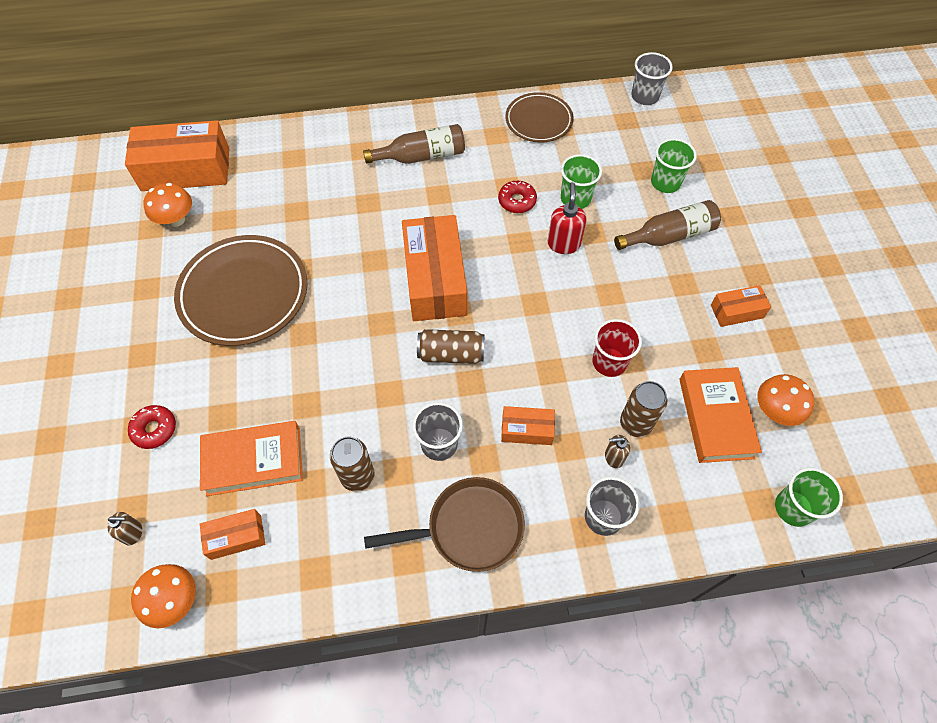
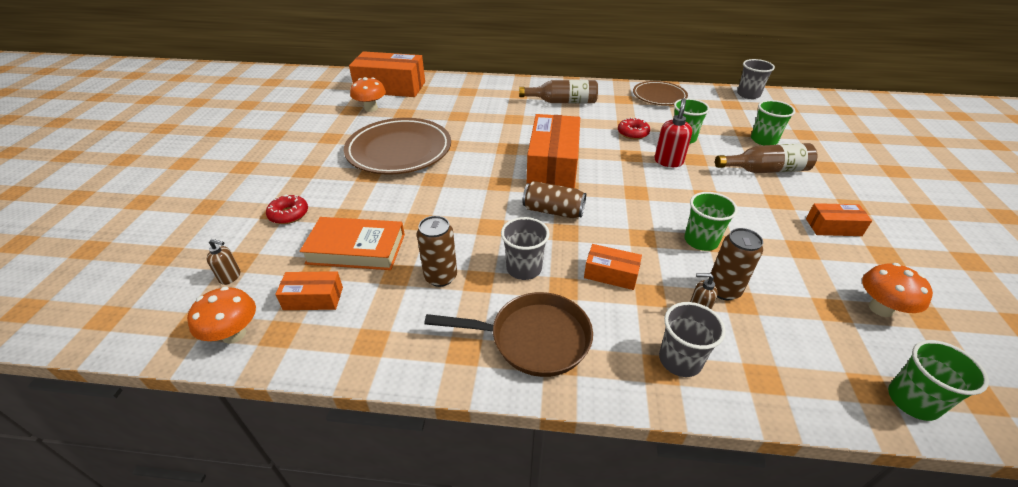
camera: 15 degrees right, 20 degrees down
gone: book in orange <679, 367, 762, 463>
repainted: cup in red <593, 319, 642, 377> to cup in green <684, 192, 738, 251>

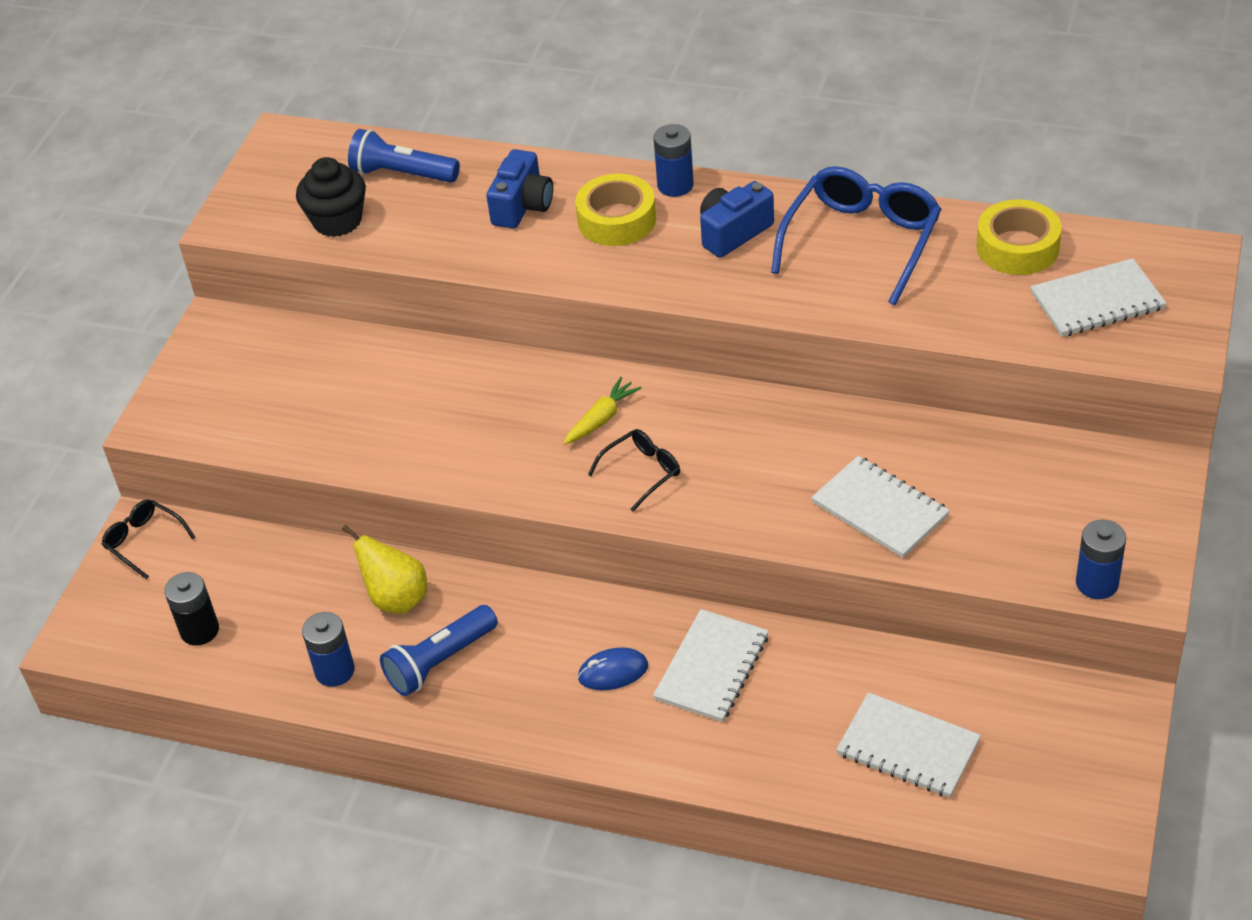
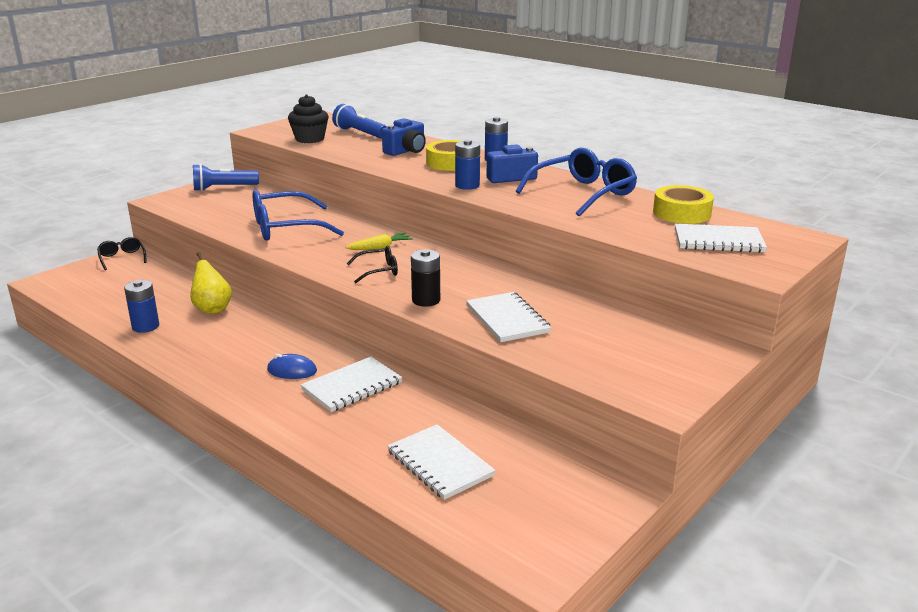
camera: 20 degrees right, 20 degrees down
new: glasses in blue <252, 190, 344, 241>
shifted: battery in black <164, 572, 219, 646> to <411, 249, 440, 307>; flashlight in blue <380, 605, 498, 696> to <193, 164, 259, 191>; battery in blue <1076, 519, 1126, 599> to <455, 140, 480, 190>

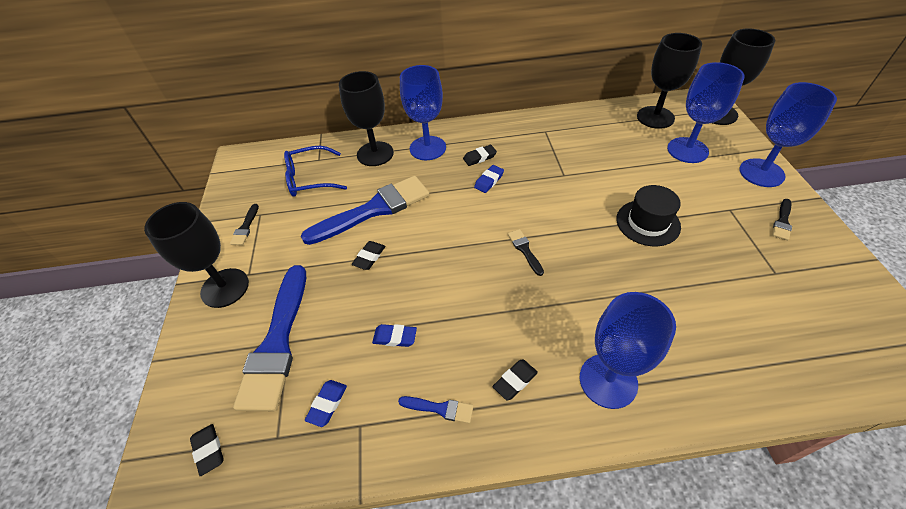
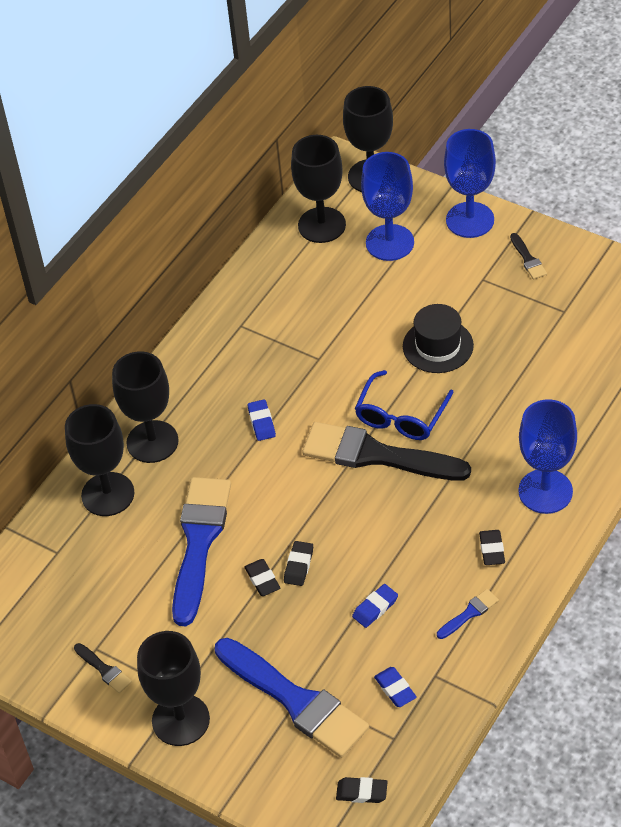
camera: 50 degrees left, 0 degrees up
shifted: glasses in blue <284, 146, 347, 197> to <355, 370, 454, 440>; eraser in black <463, 145, 497, 166> to <284, 541, 313, 586>
repainted: goblet in blue <400, 65, 446, 160> to goblet in black <112, 351, 179, 463>
scaled: brush in black <508, 229, 544, 276> = <303, 422, 471, 481> x2.42

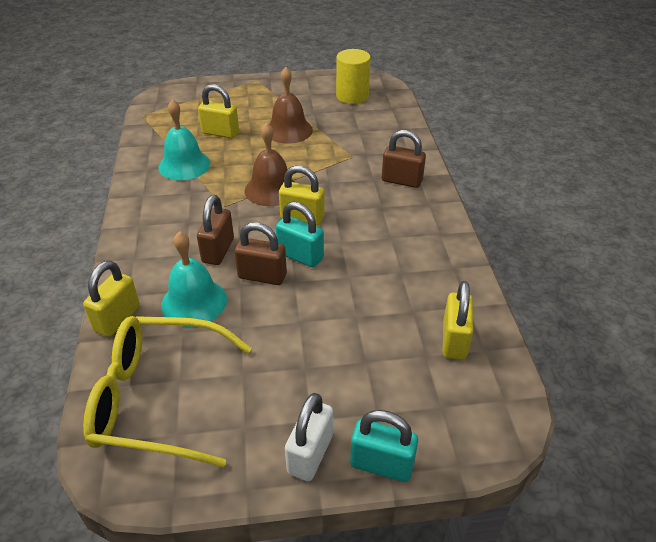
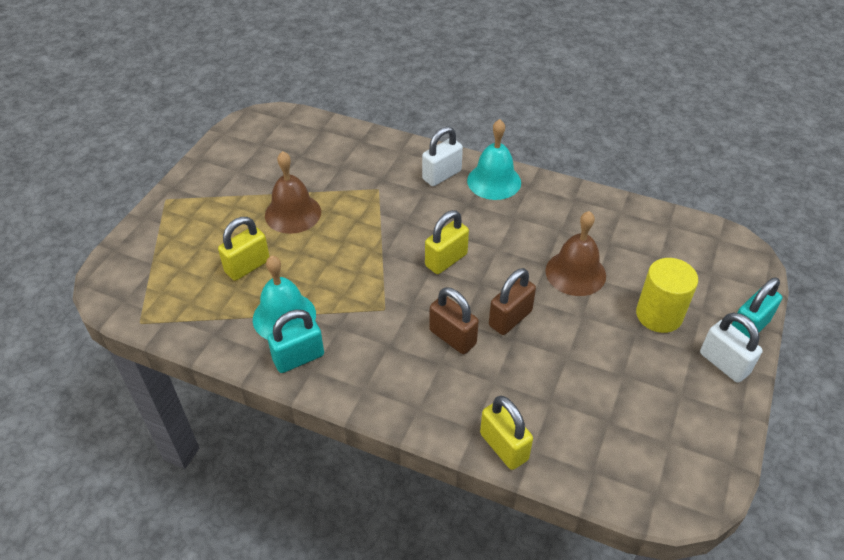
camera: 60 degrees left, 5 degrees up
gone: glasses in yellow <83, 316, 252, 468>; padlock in yellow <443, 281, 473, 360>
shifted: bell in turquoise <161, 231, 227, 327> to <467, 119, 521, 200>; bell in brown <244, 122, 296, 206> to <545, 211, 606, 296>; padlock in turquoise <276, 202, 324, 267> to <268, 310, 324, 373>; cylinder in yellow <336, 49, 371, 104> to <636, 258, 698, 333>
repainted: padlock in brown <382, 130, 426, 188> to padlock in white <422, 126, 463, 186>

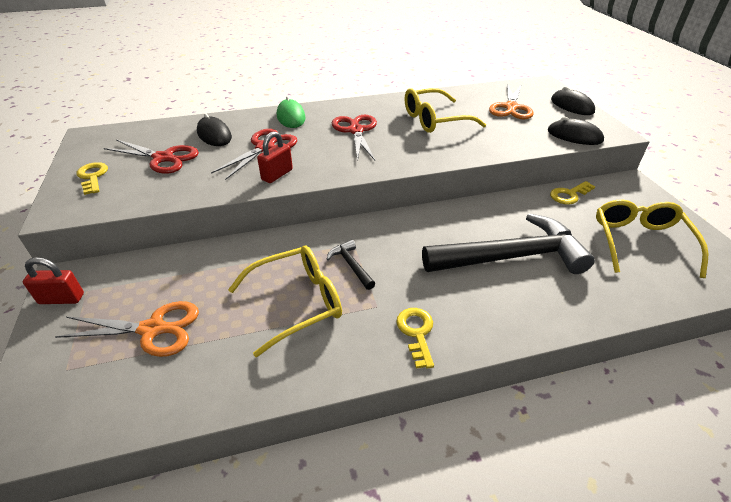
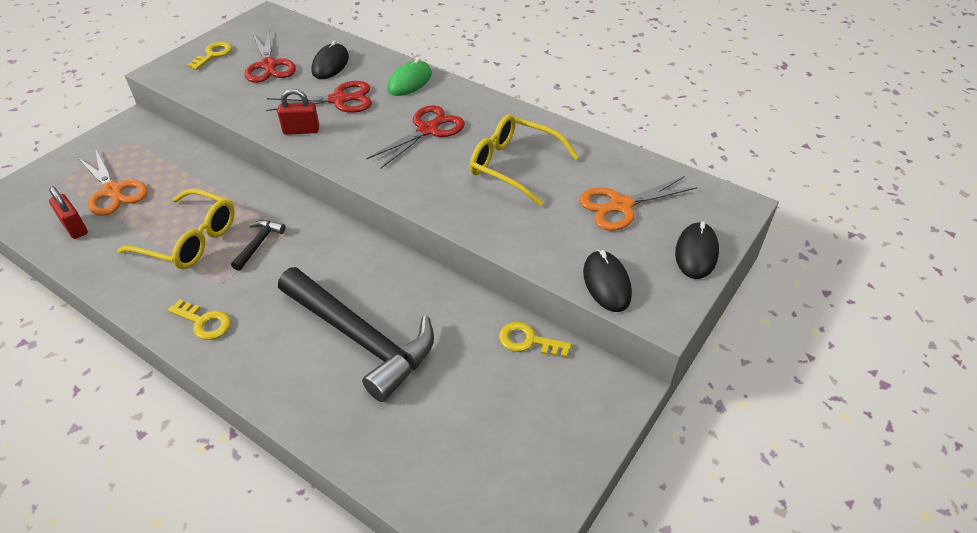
camera: 50 degrees right, 5 degrees up
gone: glasses in yellow <596, 199, 709, 278>
shifted: padlock in red <23, 257, 84, 304> to <49, 187, 88, 239>
rotated: key in yellow <396, 308, 434, 369> = <168, 299, 231, 340> 75 degrees clockwise

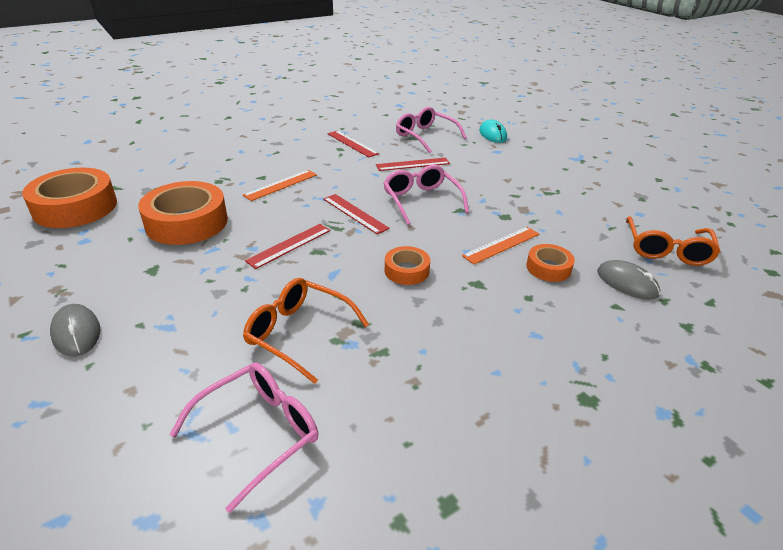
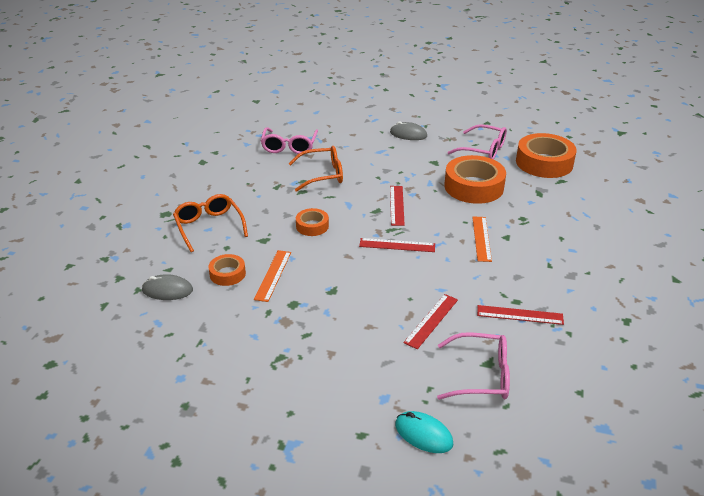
camera: 140 degrees right, 0 degrees up
shifted: glasses in pink <383, 165, 469, 225> to <447, 124, 507, 159>; glasses in orange <626, 216, 721, 266> to <173, 194, 248, 252>

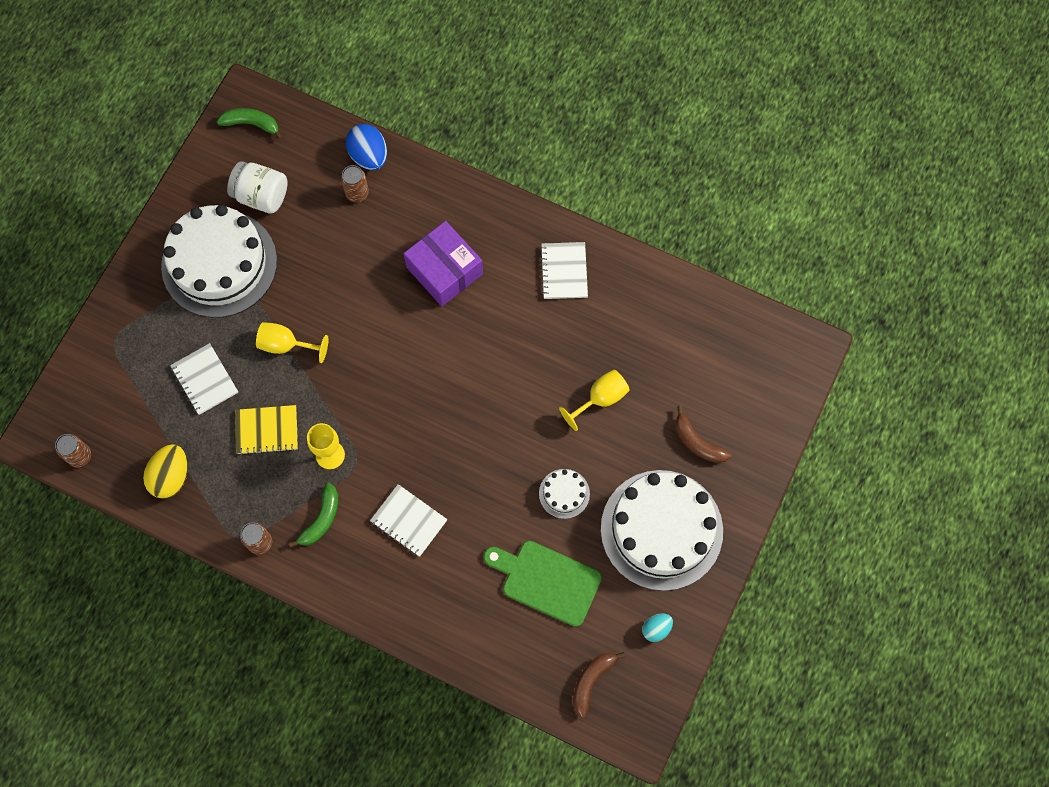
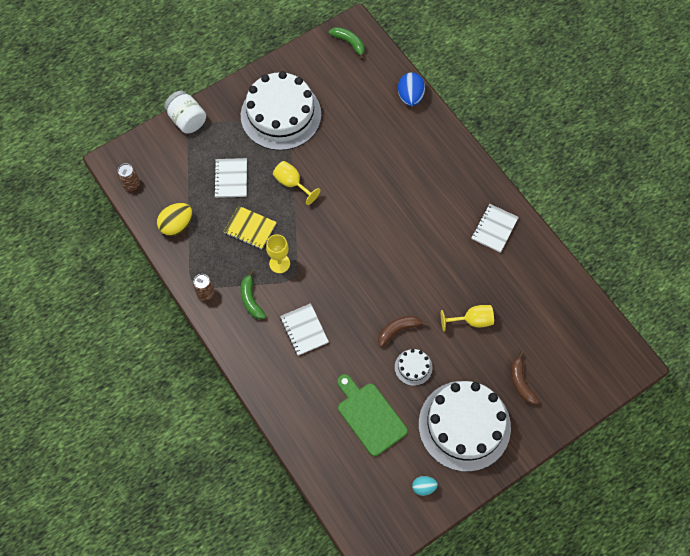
camera: 30 degrees right, 5 degrees down
gone: can in brown <341, 165, 369, 202>; box in purple <404, 221, 483, 306>
shifted: jar in white <227, 161, 287, 214> to <164, 91, 206, 134>; banana in brown <573, 652, 625, 718> to <378, 316, 428, 347>
rotated: banana in green <289, 482, 338, 548> = <240, 270, 266, 319> 105 degrees clockwise

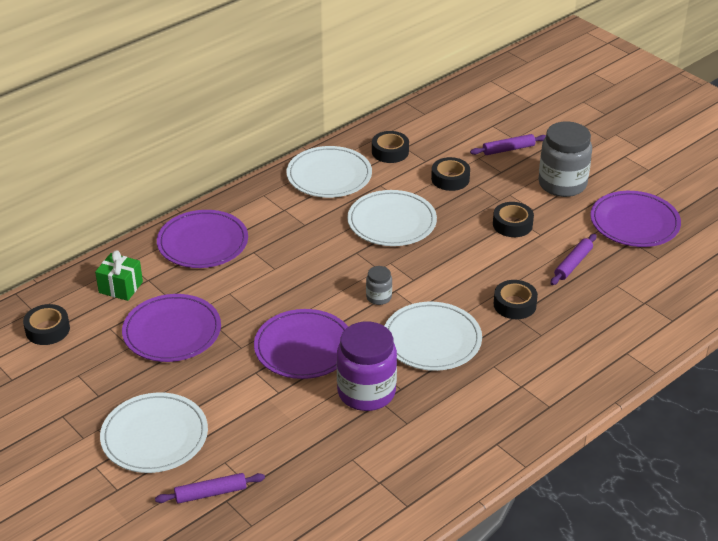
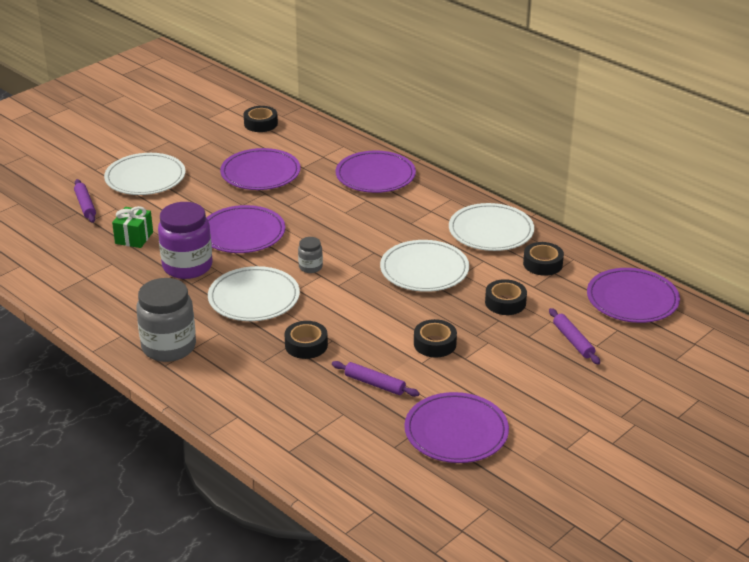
camera: 85 degrees right, 5 degrees down
new: plate in purple <587, 268, 680, 323>
shifted: gift in green <95, 250, 143, 301> to <112, 206, 153, 248>; jar in grey <538, 121, 592, 197> to <136, 278, 196, 362>

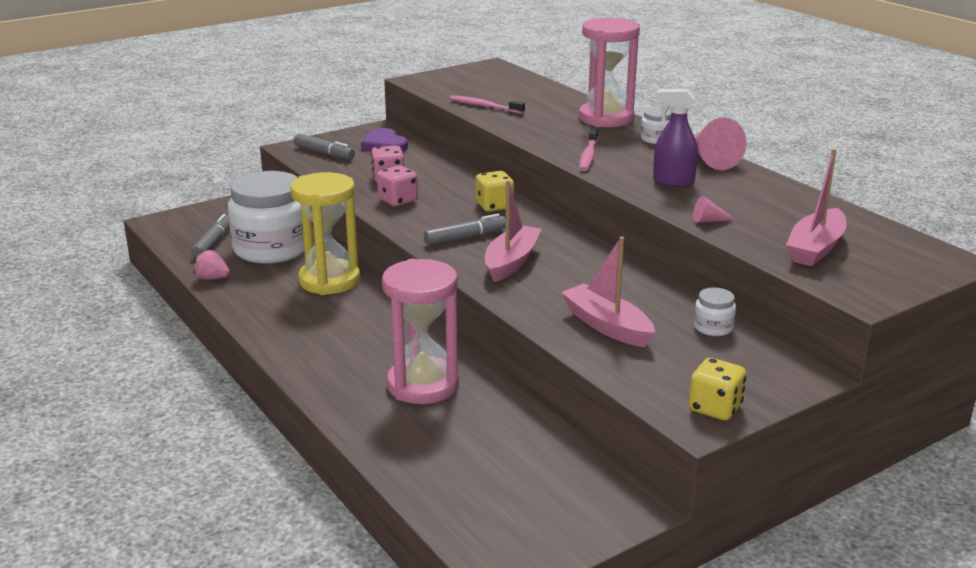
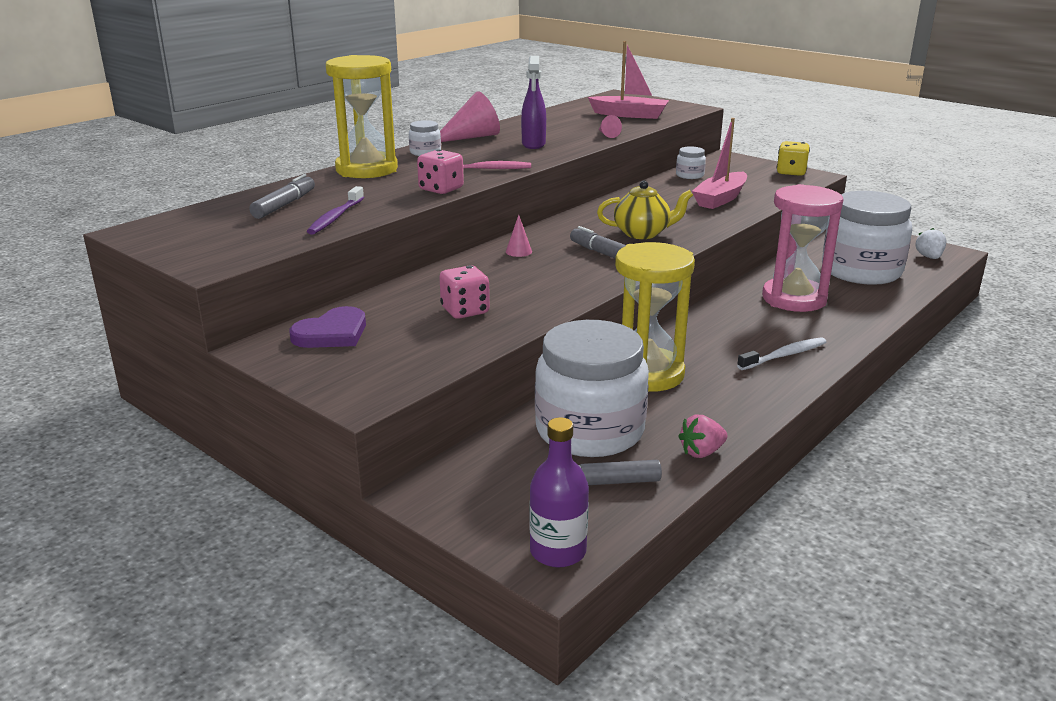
camera: 105 degrees left, 0 degrees up
new: bottle in purple <529, 417, 589, 567>; toothbrush in white <737, 337, 826, 370>; jar in white <822, 191, 912, 285>; strawberry in white <915, 228, 946, 259>
shifted: marker in grey <294, 133, 355, 160> to <249, 174, 315, 219>; dice in pink <377, 165, 418, 206> to <417, 149, 464, 194>
swapped: dice in yellow <476, 171, 514, 212> to cone in pink <506, 215, 532, 257>; boat in pink <485, 180, 541, 282> to teapot in yellow <597, 181, 693, 239>
repainted: toothbrush in pink <450, 96, 525, 114> to toothbrush in purple <307, 186, 364, 235>; hourglass in pink <579, 18, 640, 127> to hourglass in yellow <326, 55, 398, 178>
rotated: strawberry in pink <193, 250, 230, 280> = <678, 415, 728, 458> 60 degrees clockwise

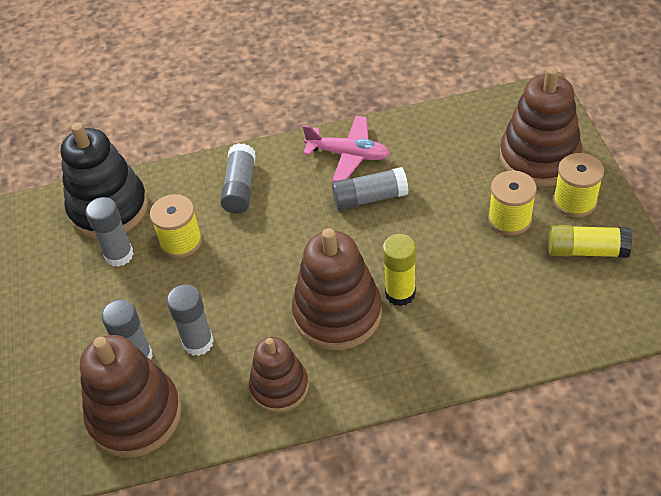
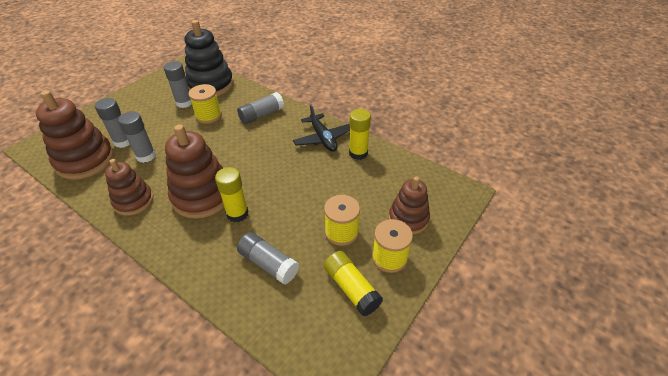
camera: 45 degrees right, 5 degrees down
new: glue stick in yellow <349, 109, 371, 160>
shifted: glue stick in grey <332, 167, 408, 210> to <237, 232, 299, 284>
repainted: plane in pink <303, 116, 390, 182> to plane in black <293, 105, 350, 152>
scaled: stacking toy in brown <500, 67, 582, 187> = <389, 176, 430, 234> x0.63

